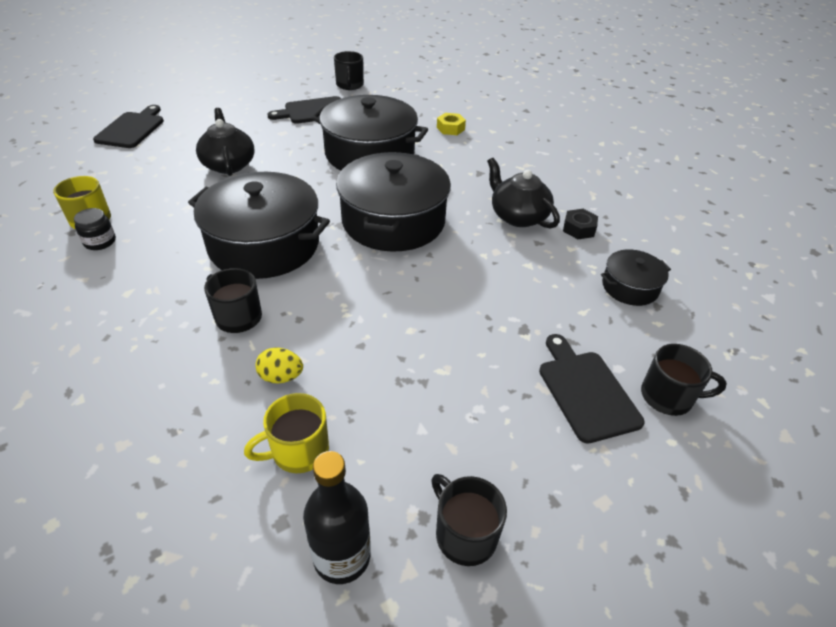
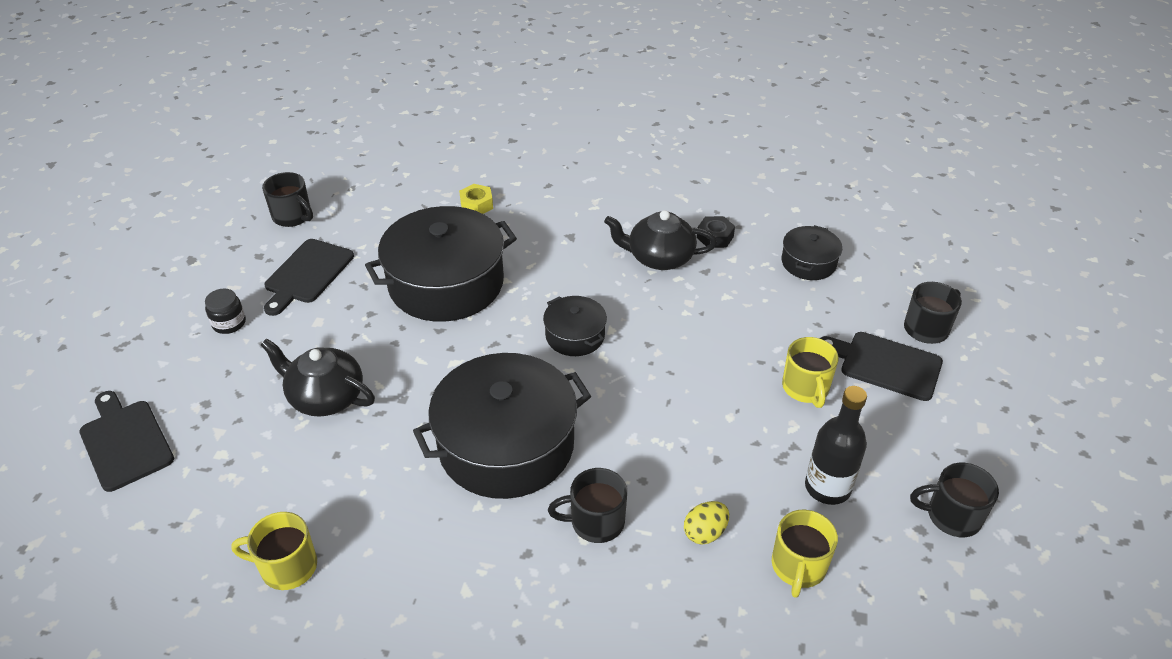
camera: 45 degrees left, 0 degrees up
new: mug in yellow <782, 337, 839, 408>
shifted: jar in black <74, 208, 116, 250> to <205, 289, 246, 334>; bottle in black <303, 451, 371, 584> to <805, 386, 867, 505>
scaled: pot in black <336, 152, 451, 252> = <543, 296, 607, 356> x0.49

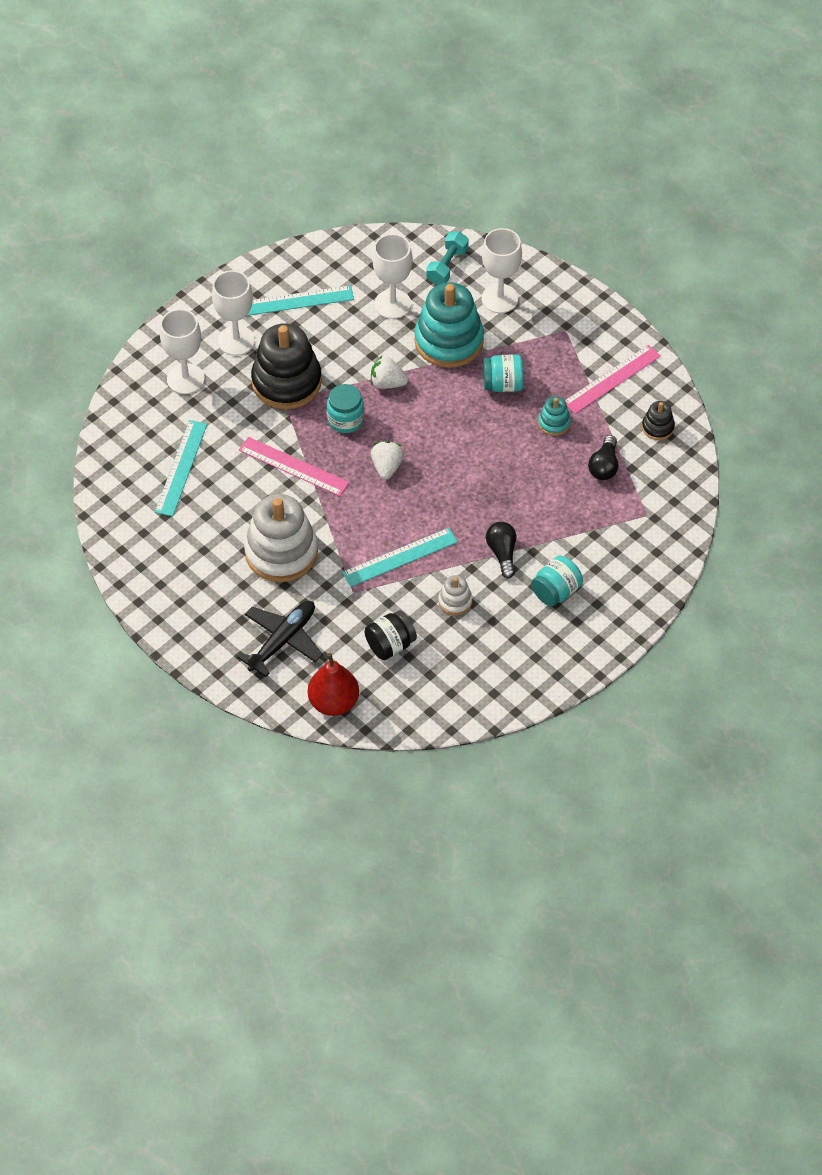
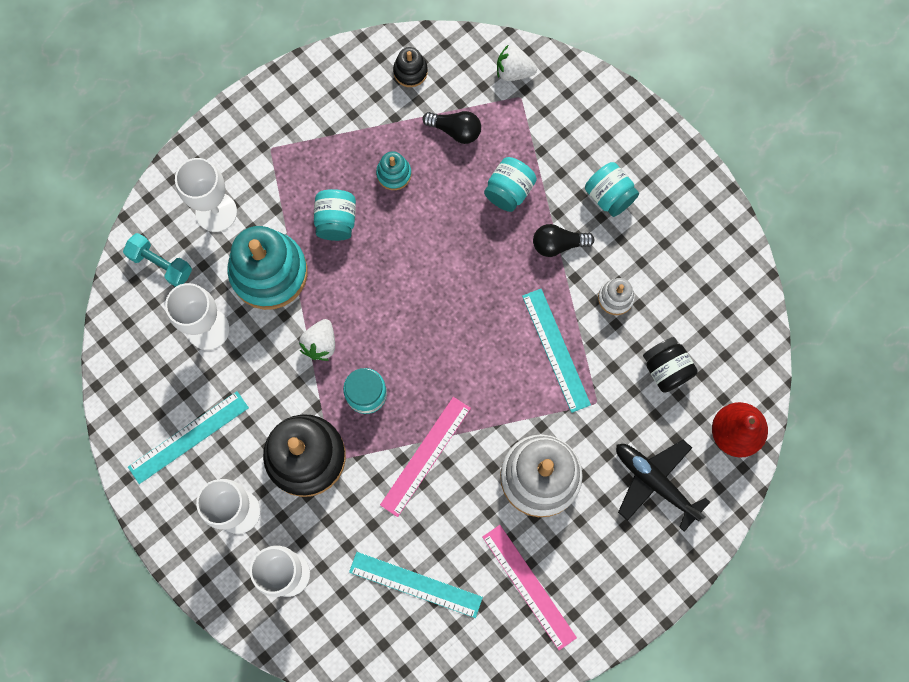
camera: 85 degrees left, 20 degrees up
new: jar in turquoise <484, 157, 537, 212>
shifted: strawberry in white <371, 441, 404, 480> to <497, 44, 537, 81>; ruler in pink <565, 345, 661, 414> to <482, 525, 577, 650>
rotated: ruler in turquoise <247, 285, 354, 316> = <128, 391, 249, 484> 60 degrees clockwise

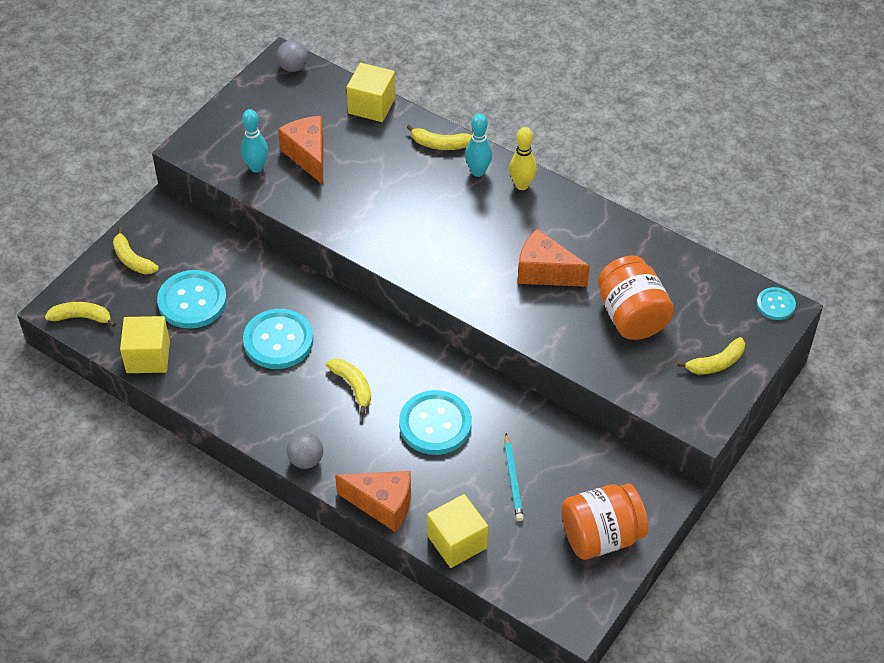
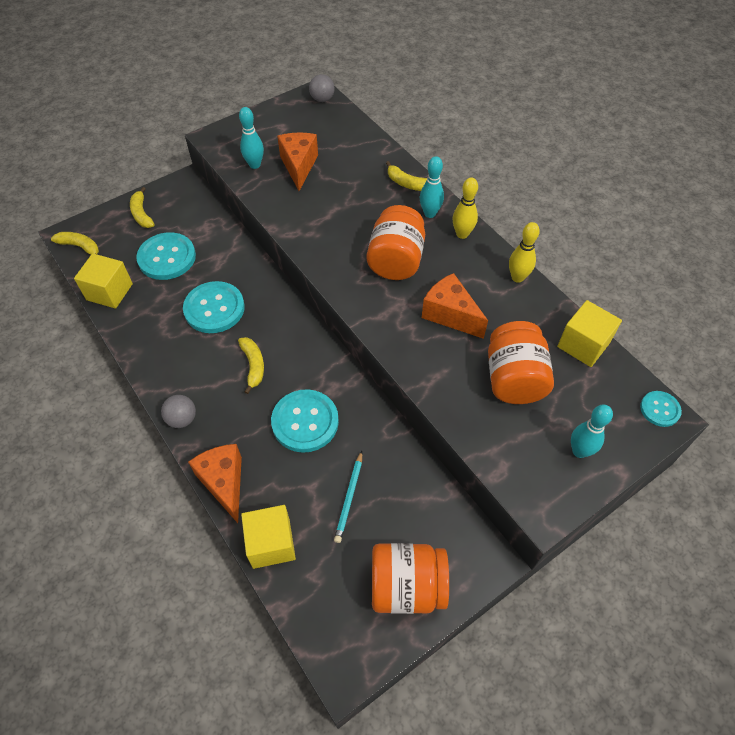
camera: 20 degrees right, 5 degrees up
new: jar in orange <367, 205, 425, 280>; bowling pin in yellow <509, 222, 540, 283>
shifted: cube in yellow <346, 63, 396, 122> to <557, 300, 622, 367>
swapped: banana in yellow <677, 337, 745, 375> to bowling pin in turquoise <571, 405, 613, 458>
rotated: cheese in orange <335, 471, 411, 532> = <188, 444, 242, 523> 150 degrees counterclockwise

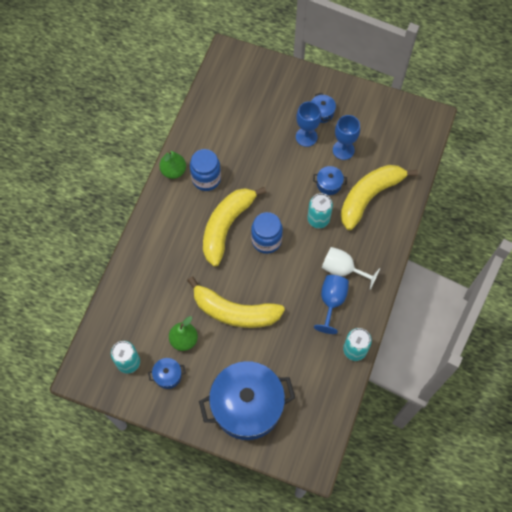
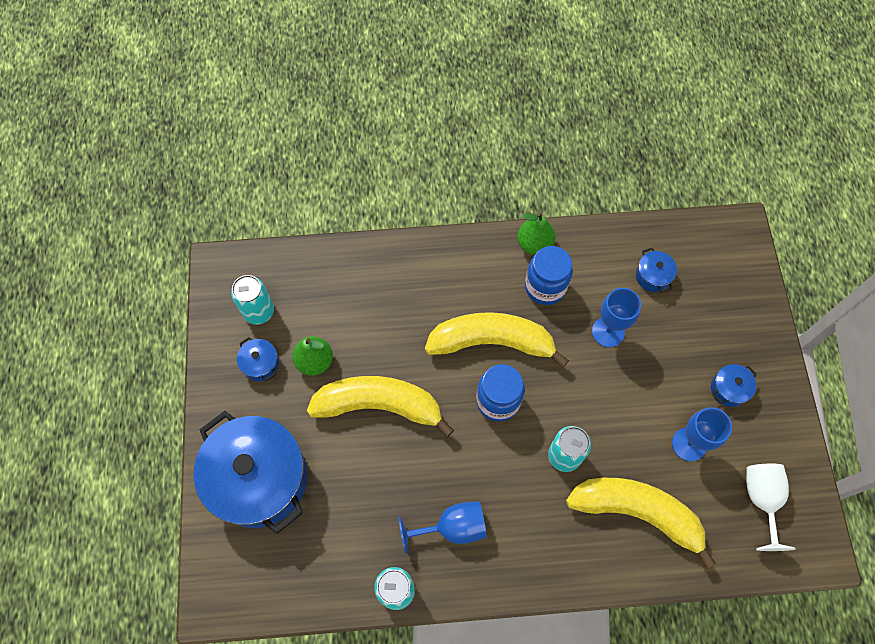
camera: 65 degrees right, 0 degrees up
shifted: goblet in blue <296, 101, 321, 147> to <592, 288, 641, 347>; pot in blue <313, 166, 347, 195> to <636, 248, 677, 292>; goblet in white <322, 247, 380, 290> to <746, 464, 796, 551>
rotated: banana in yellow <187, 276, 285, 328> = <307, 376, 454, 437> 105 degrees clockwise

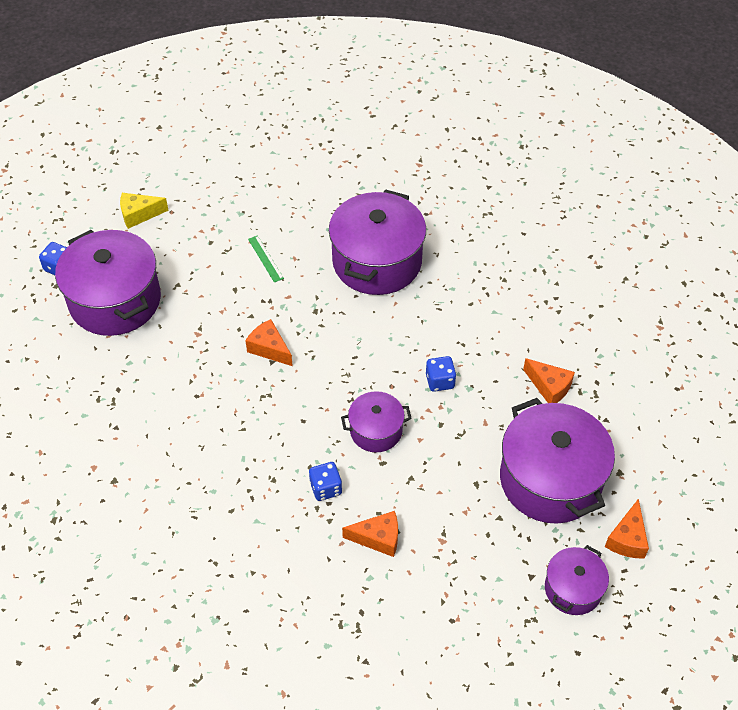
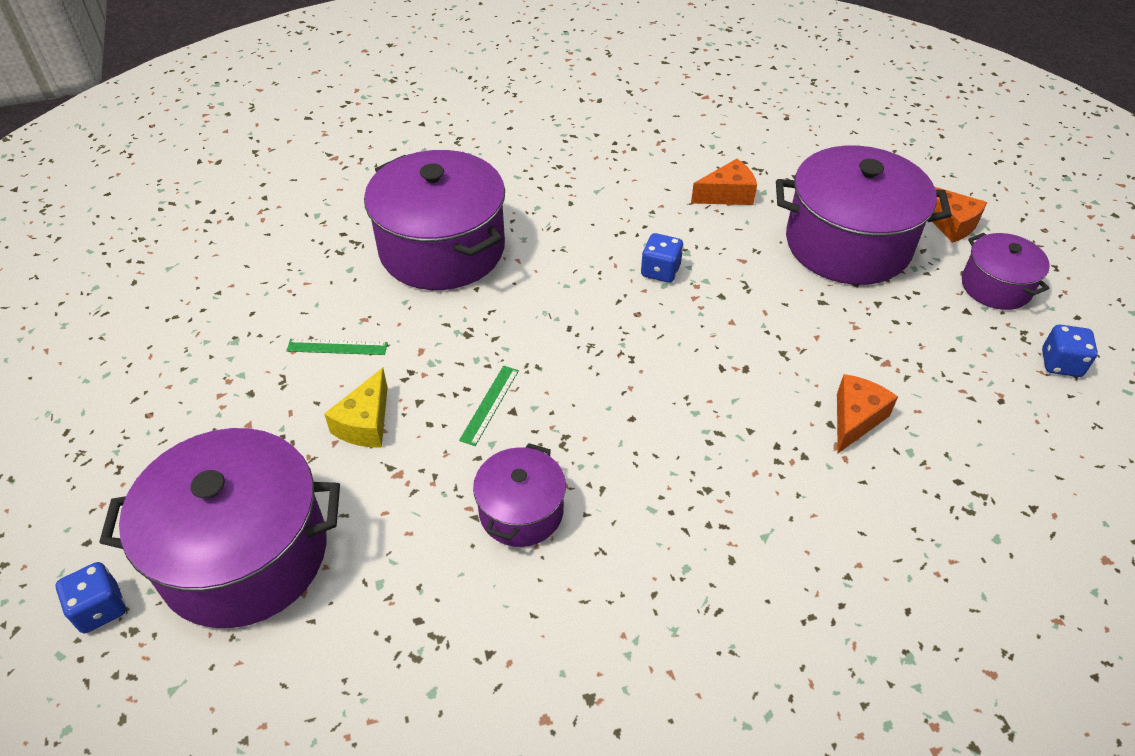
camera: 60 degrees left, 5 degrees down
shifted: cheese in yellow <120, 193, 169, 229> to <324, 368, 388, 448>; dice in blue <309, 462, 342, 501> to <1042, 325, 1098, 377>; pot in purple <341, 391, 412, 452> to <473, 443, 566, 547>
swapped: cheese in orange <245, 319, 293, 366> to ruler in green <459, 366, 519, 446>

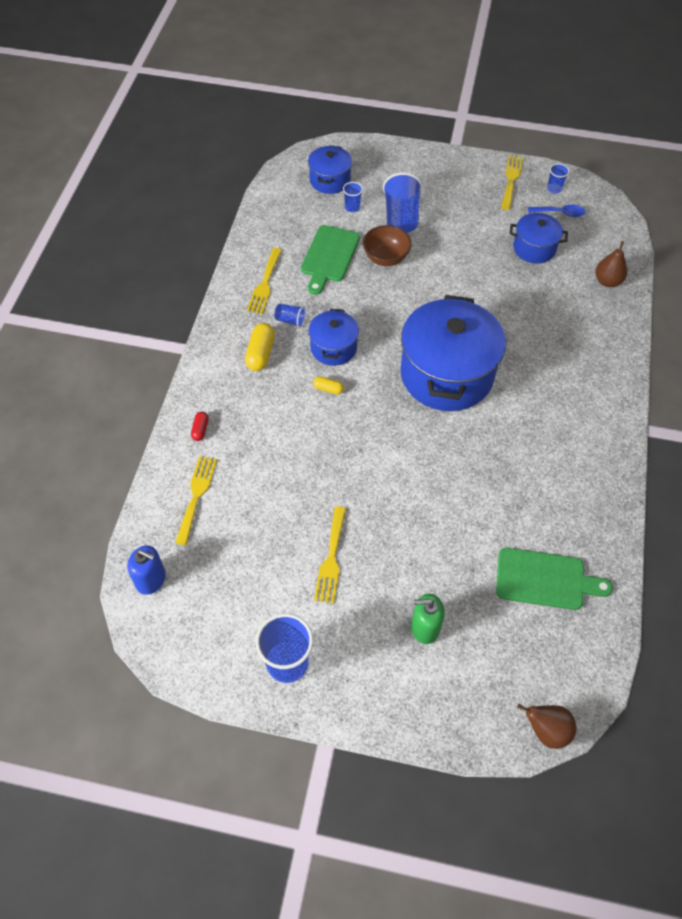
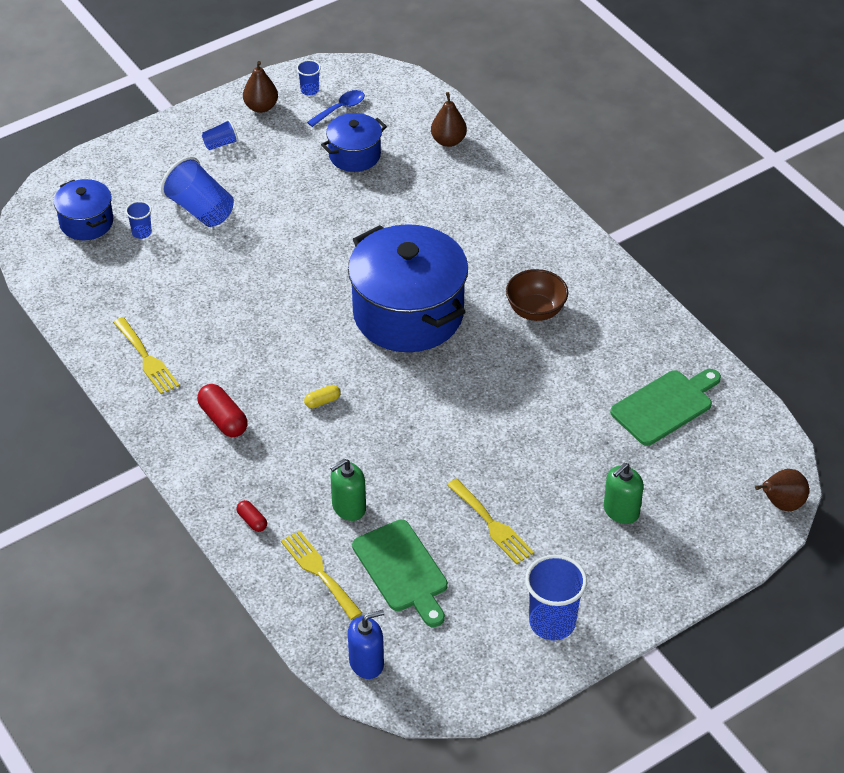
camera: 45 degrees left, 10 degrees down
gone: pot in blue <309, 309, 359, 366>
new: soap dispenser in green <330, 459, 366, 521>
shifted: cup in blue <274, 304, 306, 328> to <202, 119, 238, 150>; cutting board in green <301, 225, 360, 295> to <352, 520, 448, 627>; bowl in brown <363, 225, 412, 266> to <506, 269, 568, 321>
swapped: fork in yellow <501, 155, 523, 210> to pear in brown <243, 61, 278, 113>
repainted: capsule in yellow <245, 323, 275, 371> to capsule in red <197, 384, 248, 437>

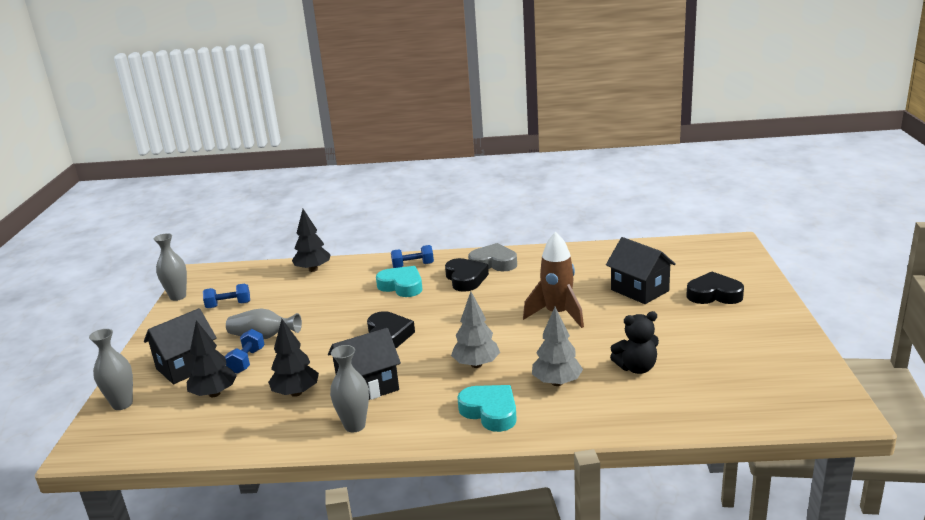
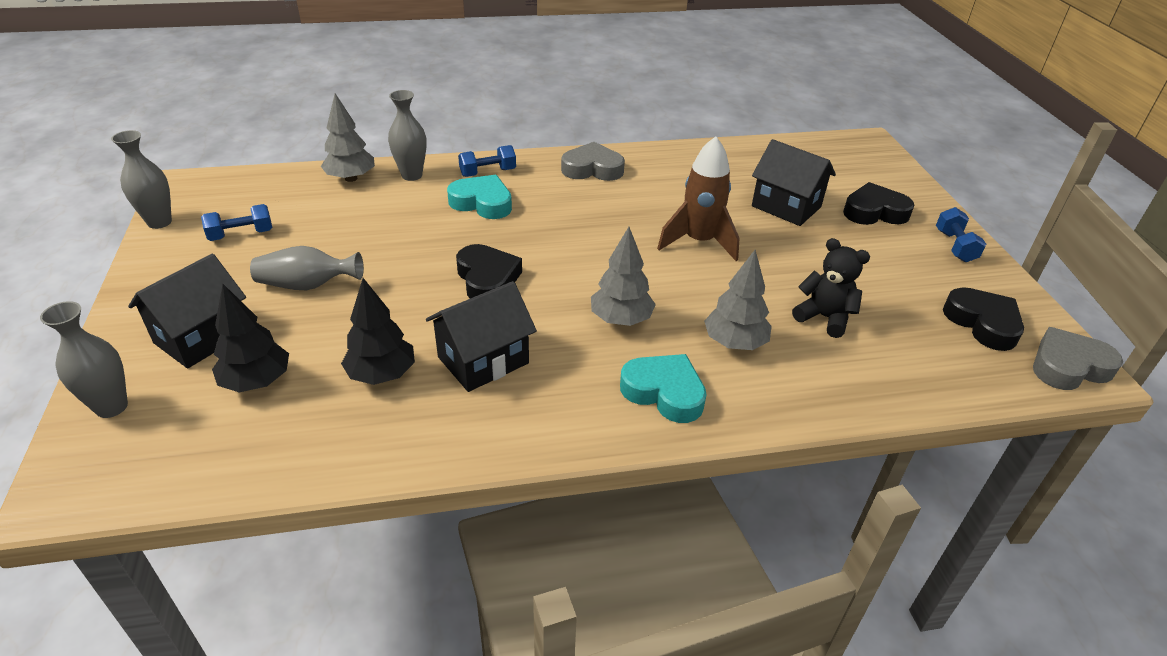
camera: 15 degrees left, 15 degrees up
new: heart in grey <1033, 327, 1123, 390>
shifted: dumbbell in blue <225, 329, 265, 374> to <936, 207, 986, 262>; vase in grey <330, 345, 369, 433> to <388, 90, 427, 181>; heart in black <445, 258, 489, 292> to <943, 287, 1024, 351>
repainted: tree in black <292, 209, 331, 272> to tree in grey <321, 94, 375, 182>
rotated: teddy bear in black <610, 311, 659, 374> = <792, 238, 870, 338> 120 degrees counterclockwise

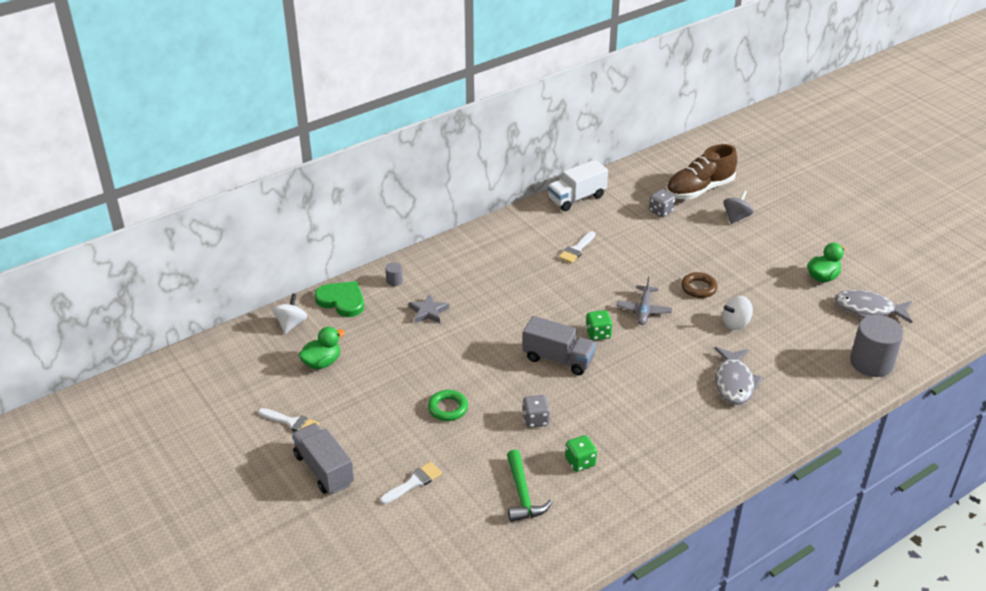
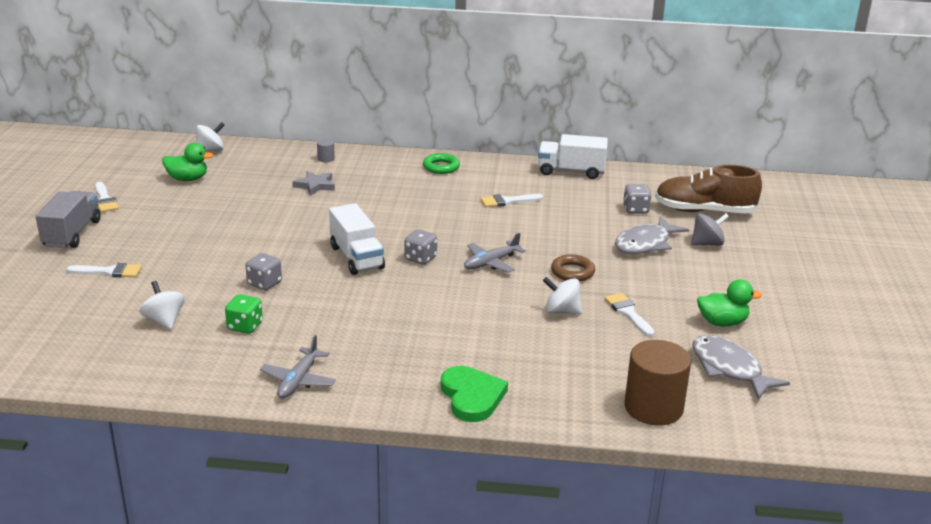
camera: 40 degrees right, 10 degrees down
new: plane in grey <260, 335, 336, 398>; brush in white <604, 293, 655, 337>
shifted: heart in green <315, 281, 364, 317> to <441, 366, 508, 422>; ring in green <428, 390, 468, 421> to <423, 153, 460, 174>; fish in grey <715, 347, 763, 405> to <615, 216, 689, 254>
swapped: hammer in green <507, 450, 552, 522> to spinning top in white <140, 281, 185, 329>
repainted: truck in grey <522, 316, 596, 375> to truck in white <329, 203, 385, 275>; dice in green <586, 310, 613, 340> to dice in grey <404, 229, 437, 265>; cylinder in grey <850, 315, 904, 377> to cylinder in brown <624, 340, 691, 425>

